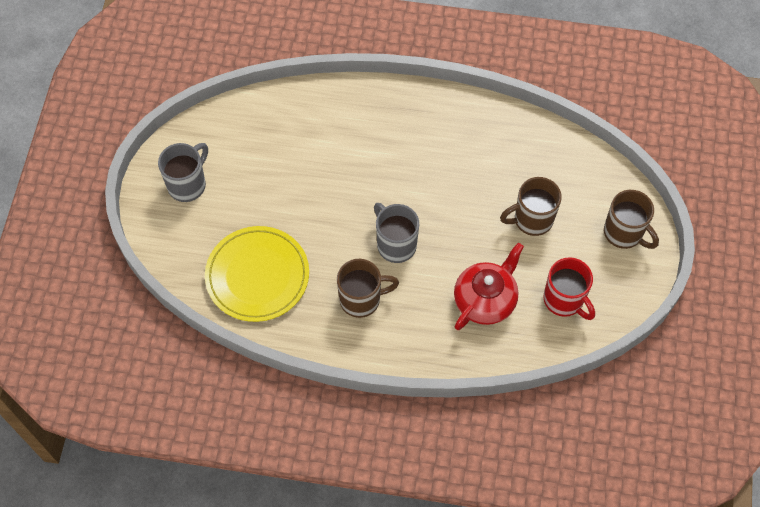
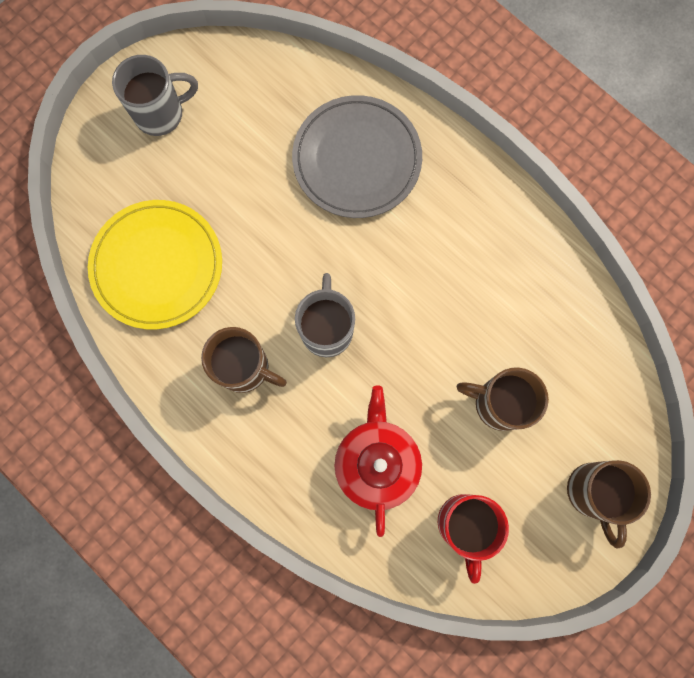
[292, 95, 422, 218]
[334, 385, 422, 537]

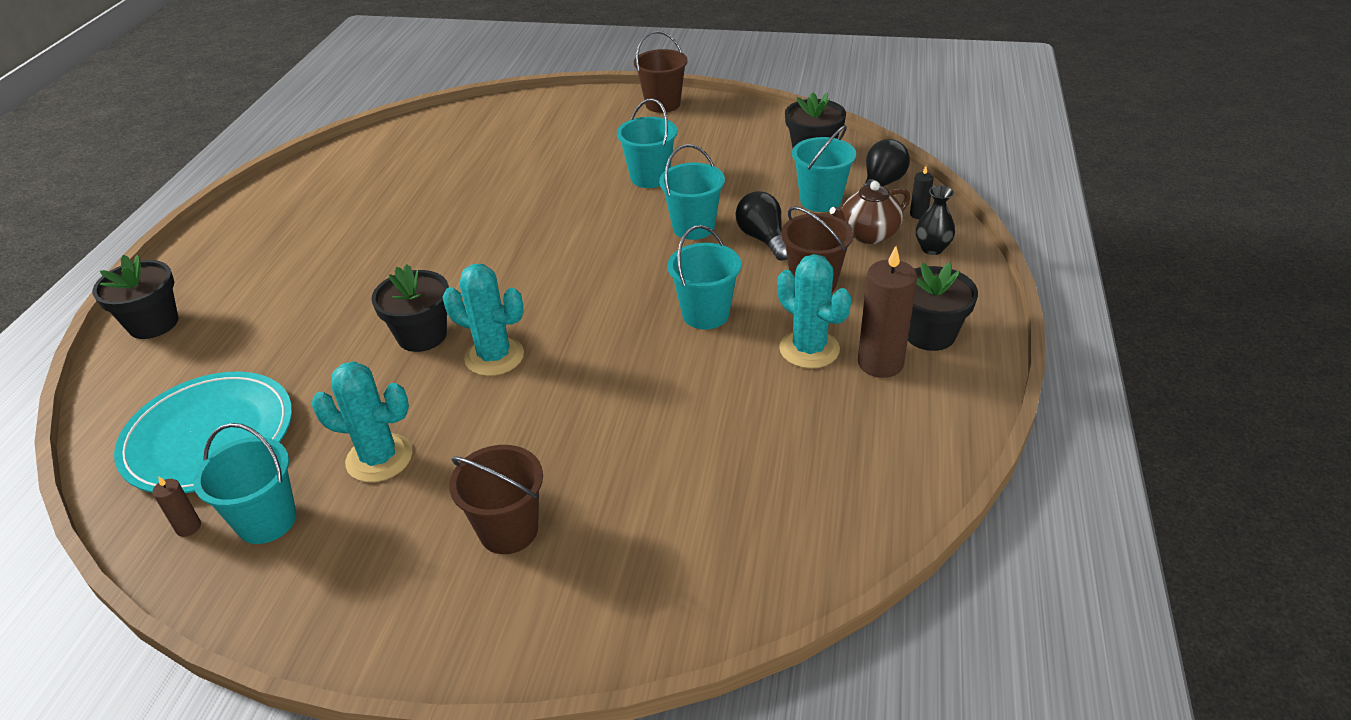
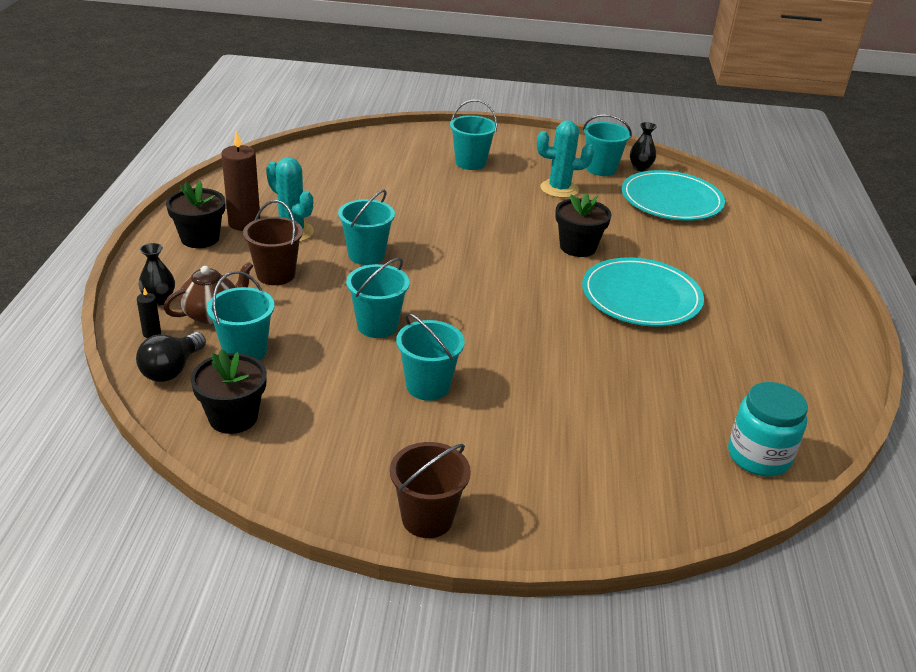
[450, 100, 497, 170]
[582, 257, 704, 327]
[630, 122, 657, 172]
[728, 382, 808, 476]
[92, 255, 178, 339] (first image)
[443, 264, 524, 376] (first image)
[736, 191, 788, 261] (first image)

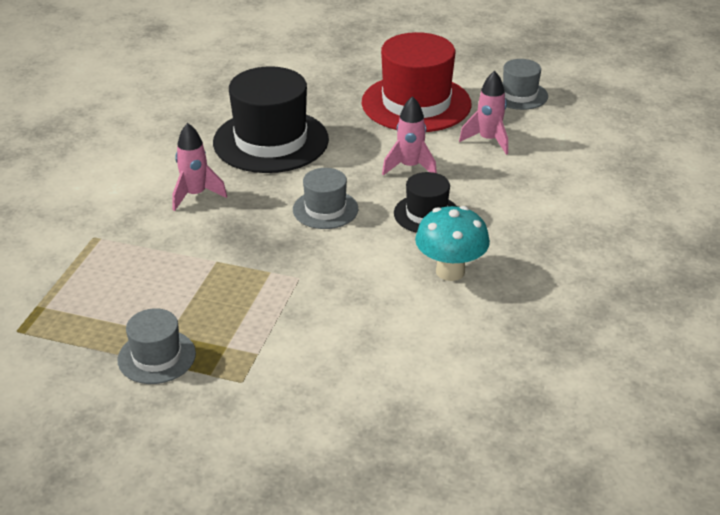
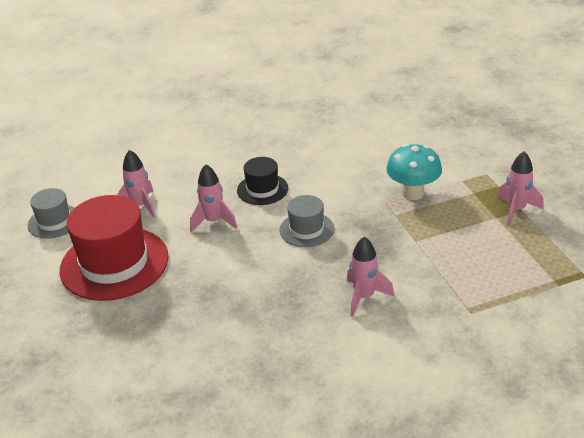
[386, 144, 442, 200]
[497, 151, 544, 226]
[213, 66, 329, 173] (first image)

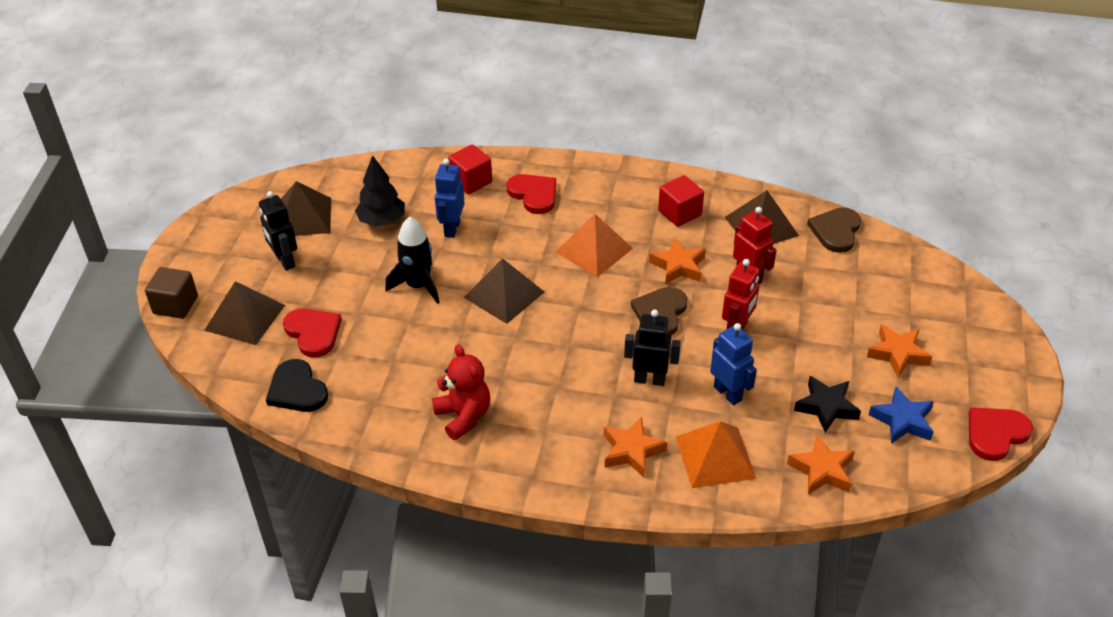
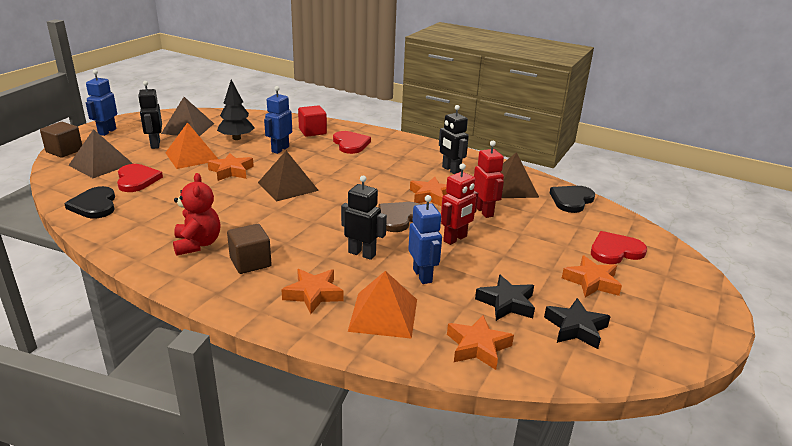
[86, 70, 117, 136]
[165, 122, 218, 169]
[207, 153, 254, 181]
[227, 224, 272, 274]
[439, 105, 469, 174]
[544, 298, 611, 349]
[550, 186, 595, 213]
[591, 231, 647, 264]

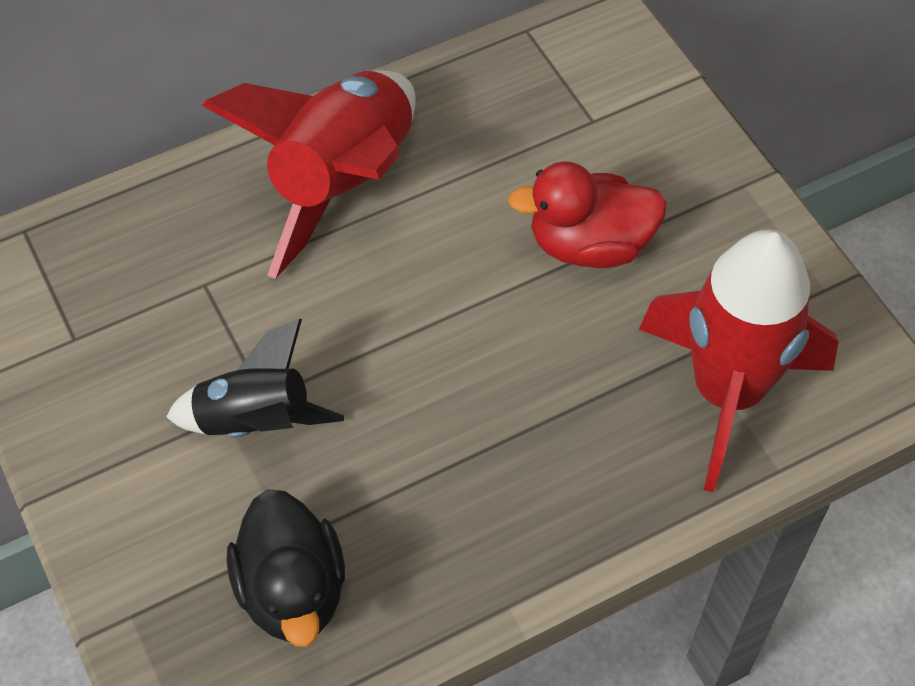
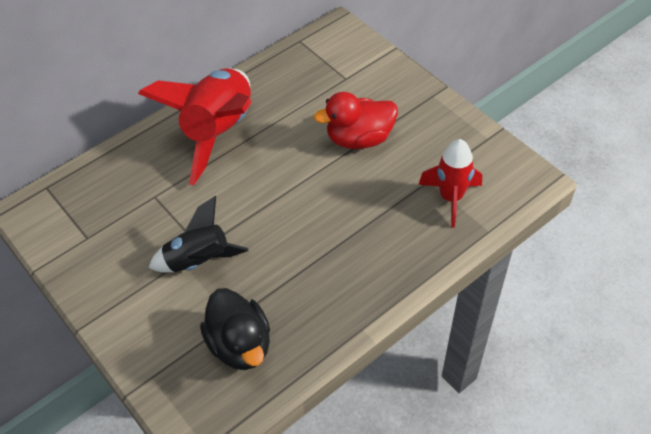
[418, 139, 482, 228]

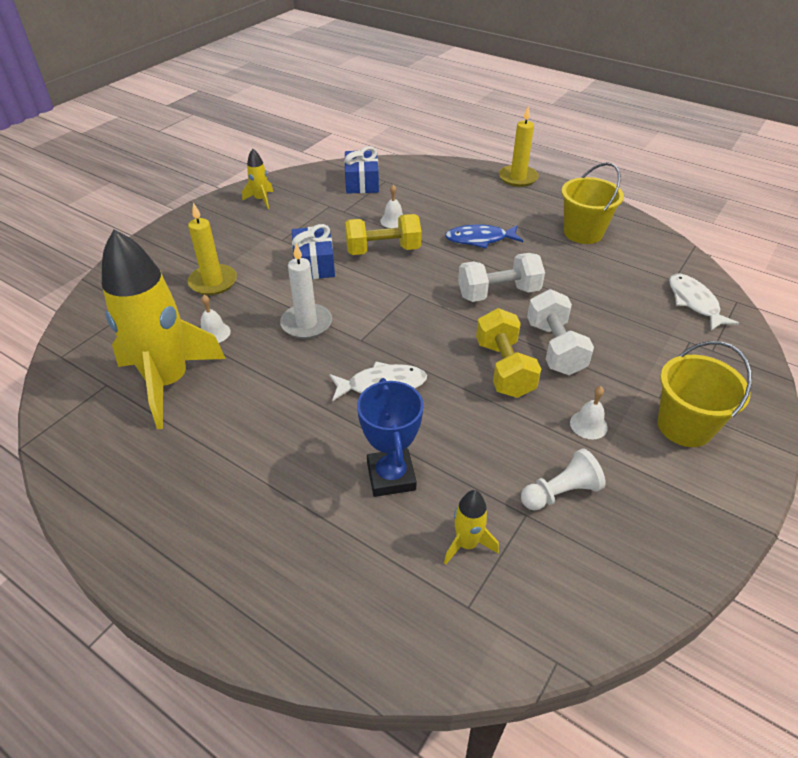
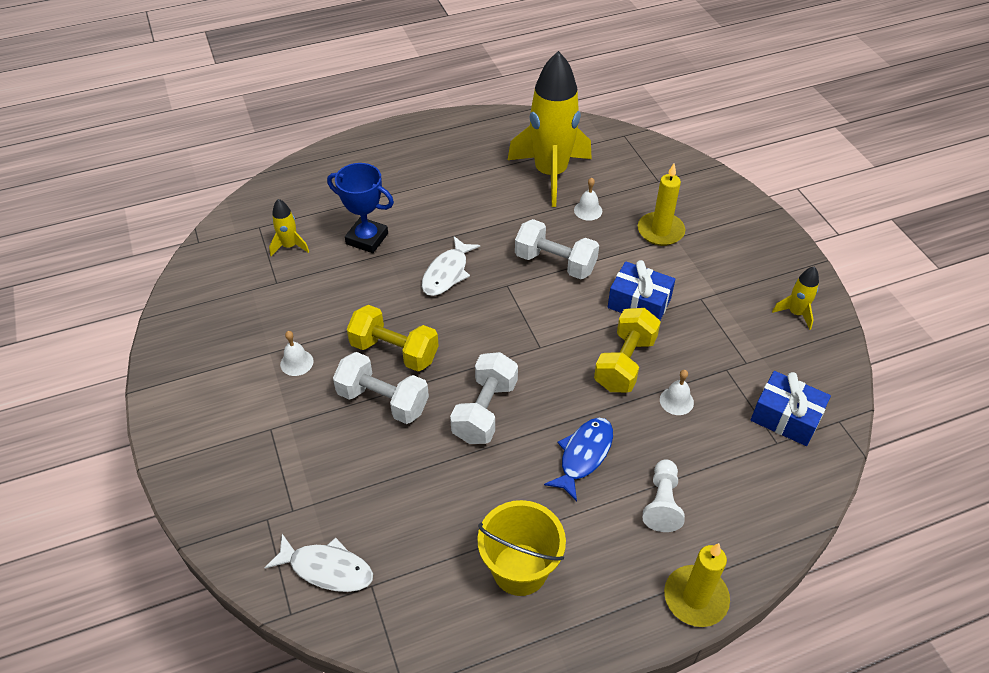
[515, 219, 599, 279]
[642, 459, 685, 532]
[657, 341, 752, 447] (first image)

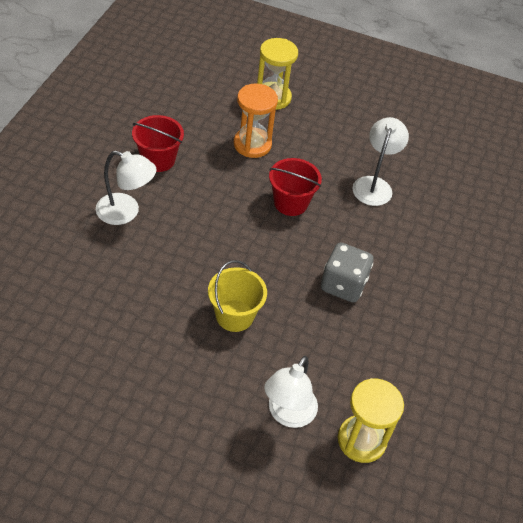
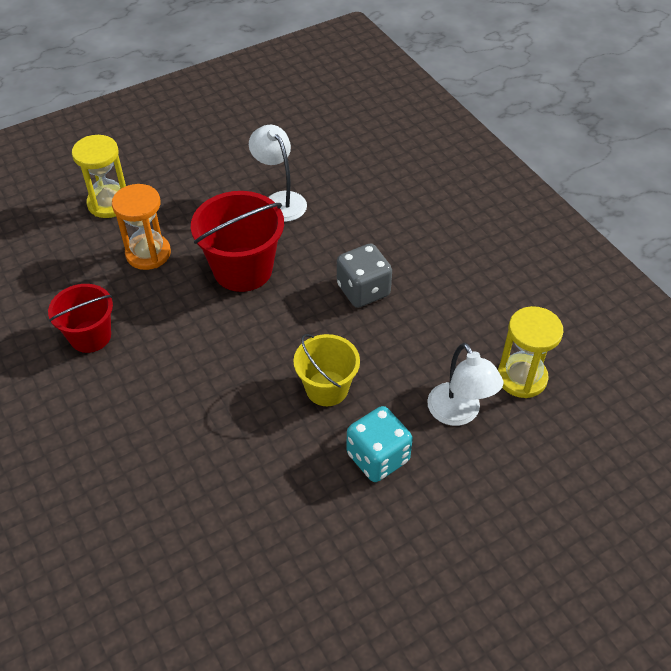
[191, 191, 284, 292]
[346, 406, 413, 482]
[96, 151, 157, 225] (first image)

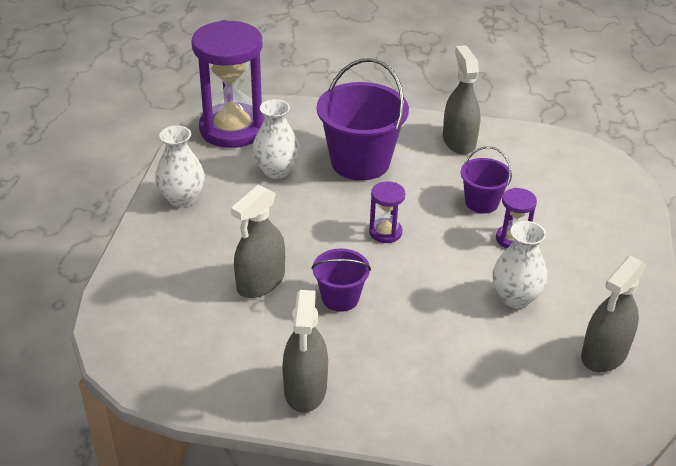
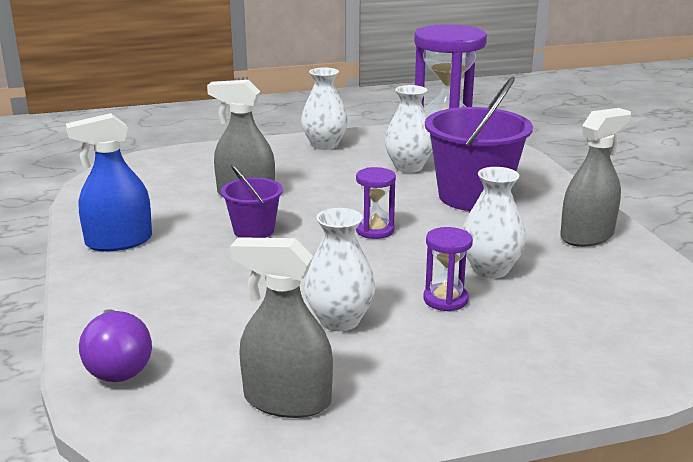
[66, 113, 152, 251]
[79, 310, 152, 382]
[463, 167, 526, 278]

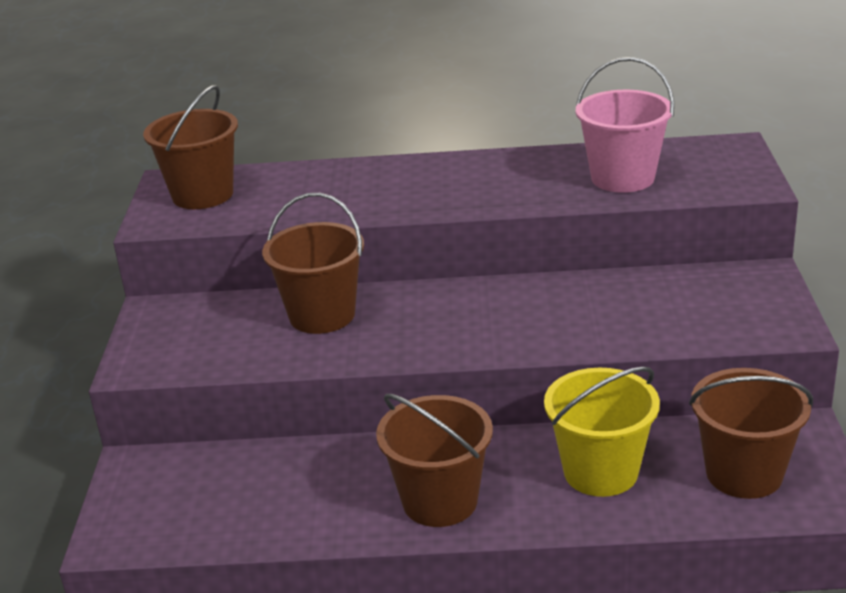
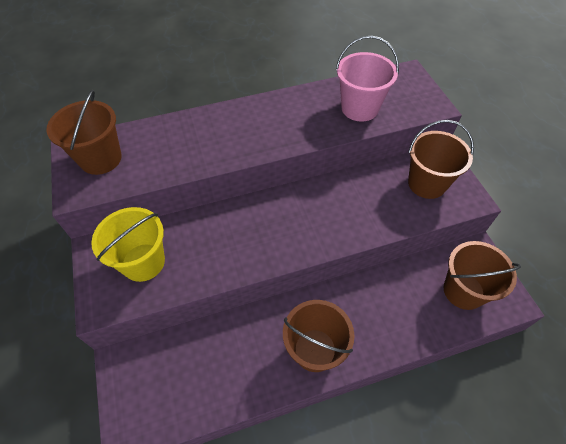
[91, 207, 165, 282]
[408, 120, 474, 199]

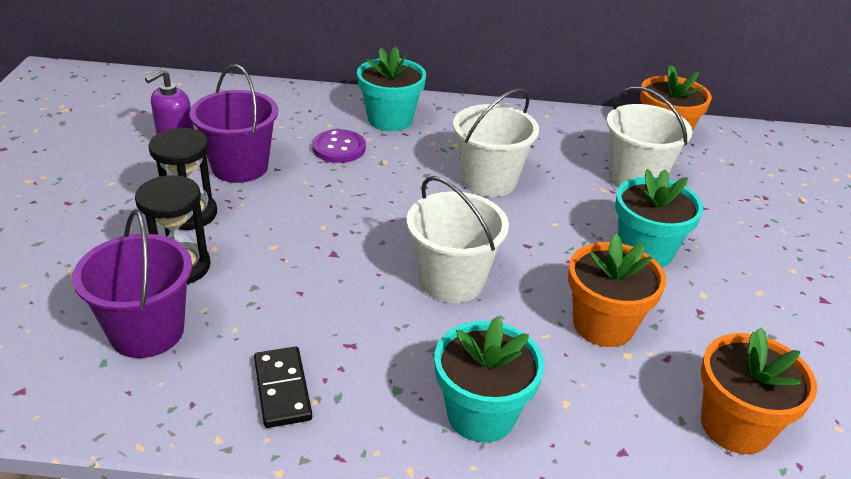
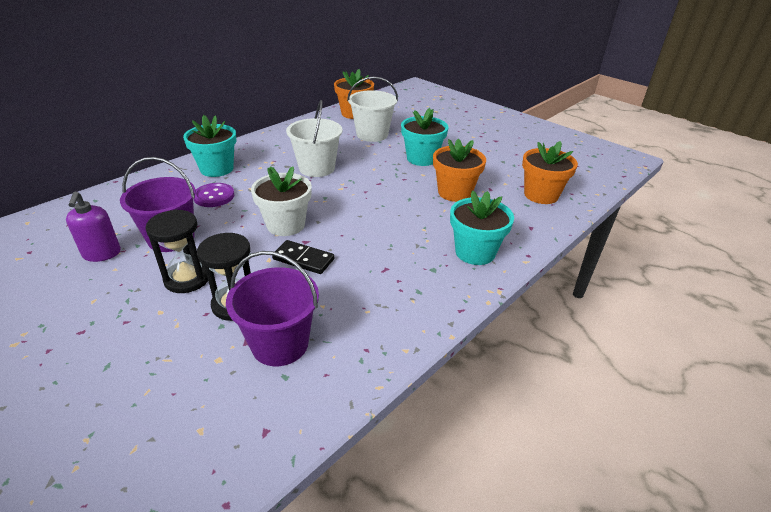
[251, 166, 312, 236]
[272, 240, 334, 274]
[407, 176, 509, 303] (first image)

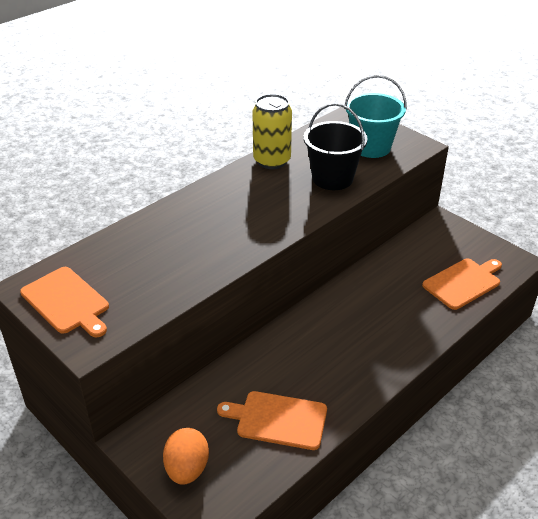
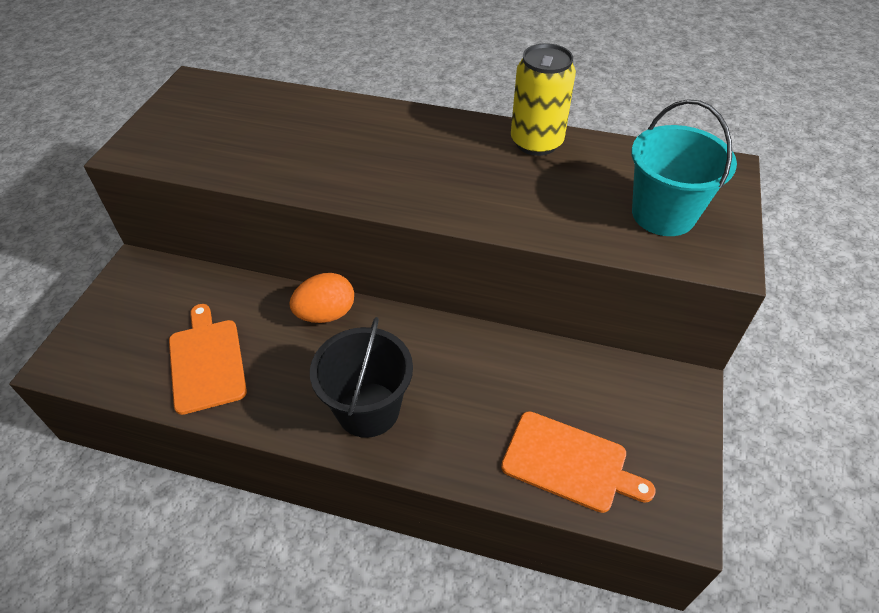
[289, 273, 354, 323]
[310, 317, 413, 438]
[20, 267, 109, 337] (first image)

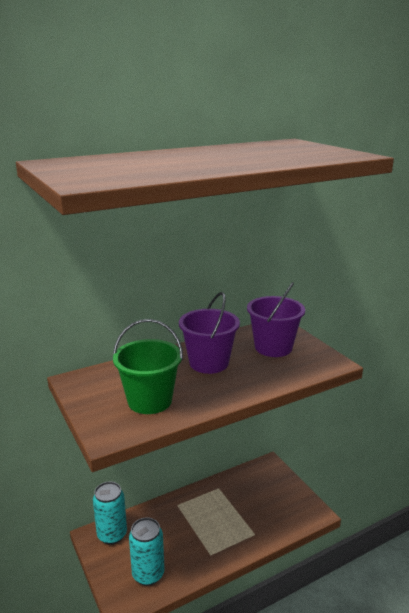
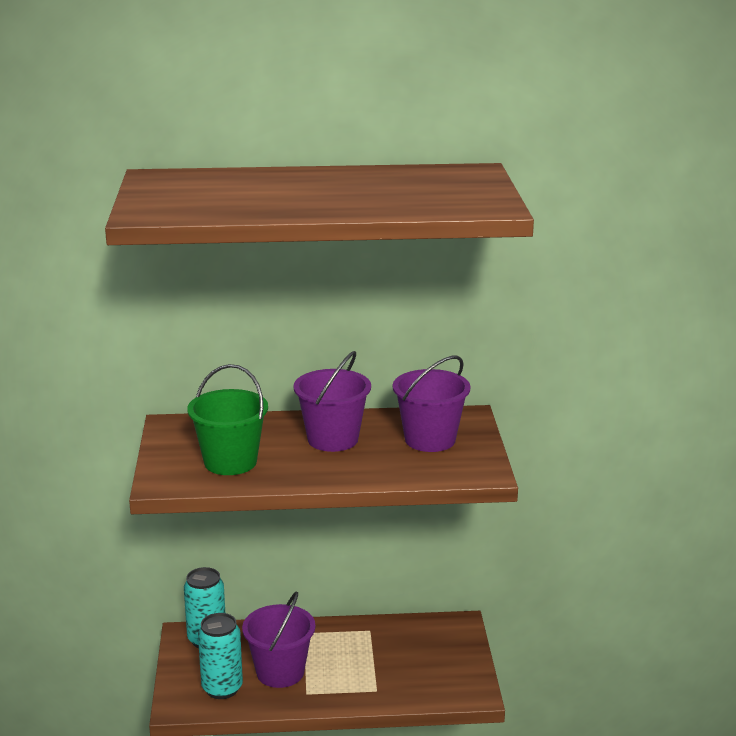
[242, 592, 315, 688]

